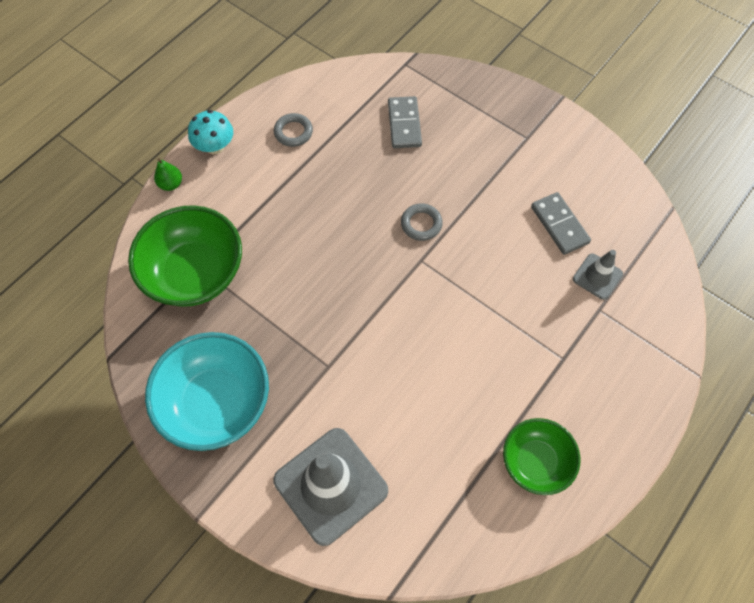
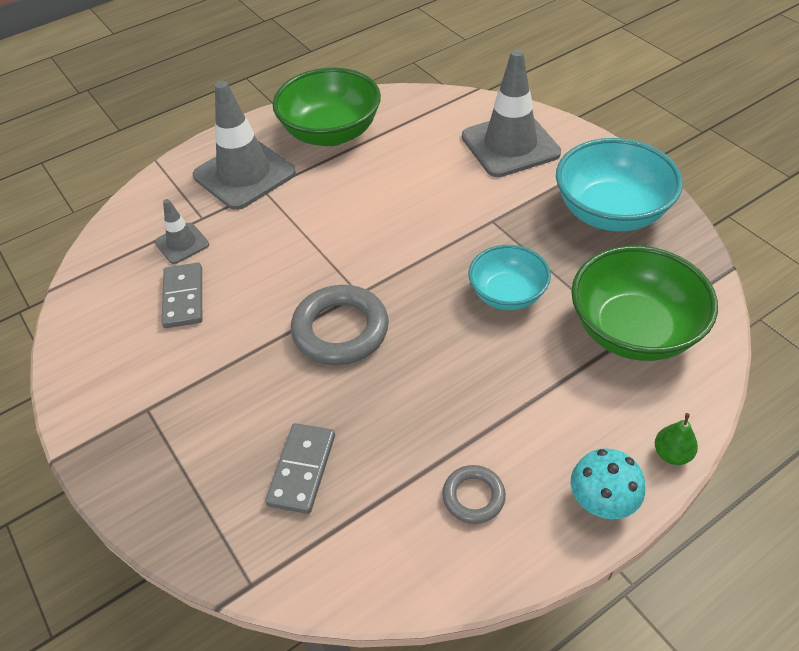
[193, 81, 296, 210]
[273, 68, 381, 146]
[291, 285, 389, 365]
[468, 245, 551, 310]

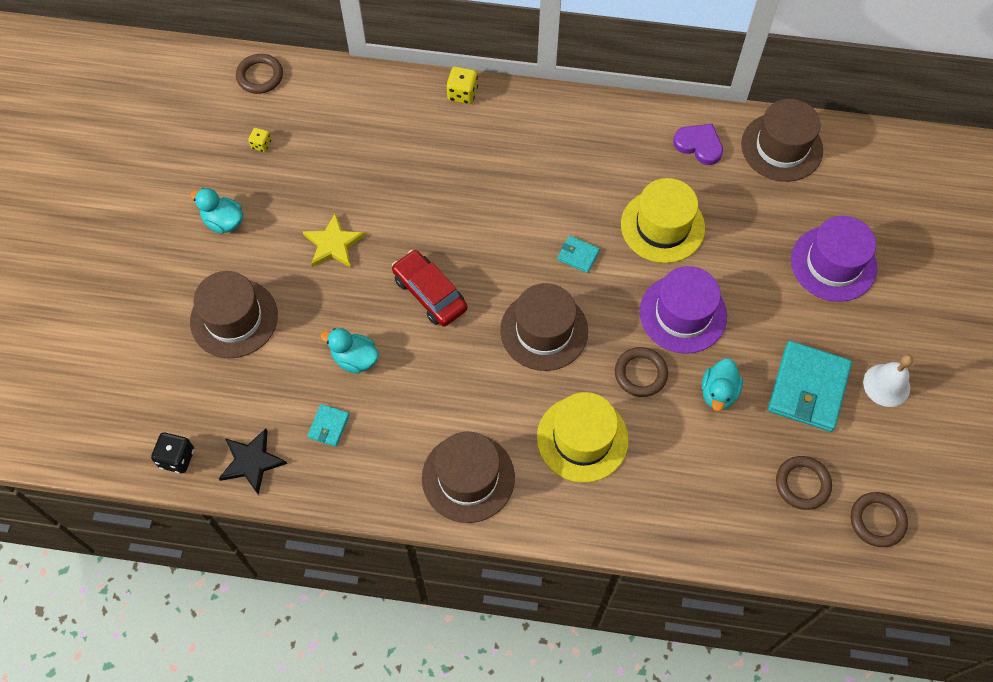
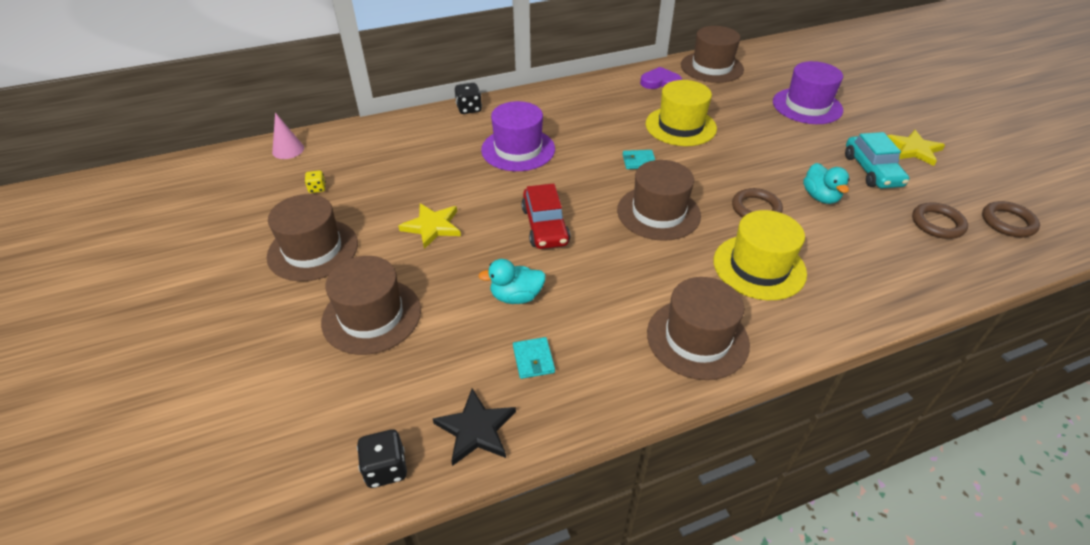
[267, 194, 358, 281]
[272, 113, 304, 159]
[455, 83, 482, 114]
[481, 101, 555, 171]
[521, 183, 570, 249]
[845, 132, 909, 188]
[887, 130, 945, 166]

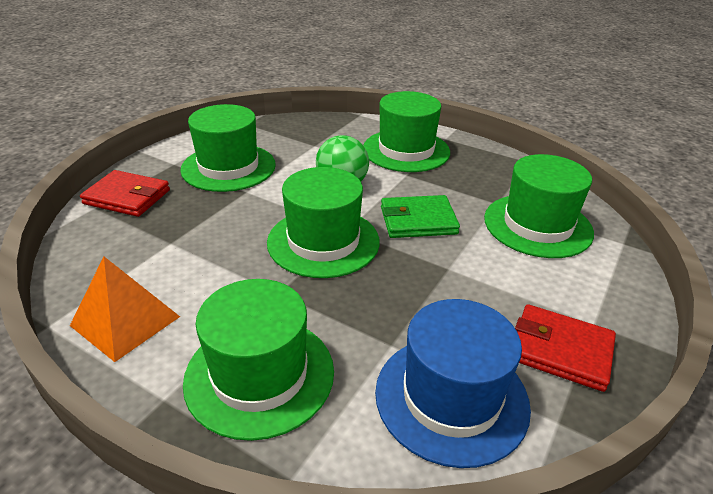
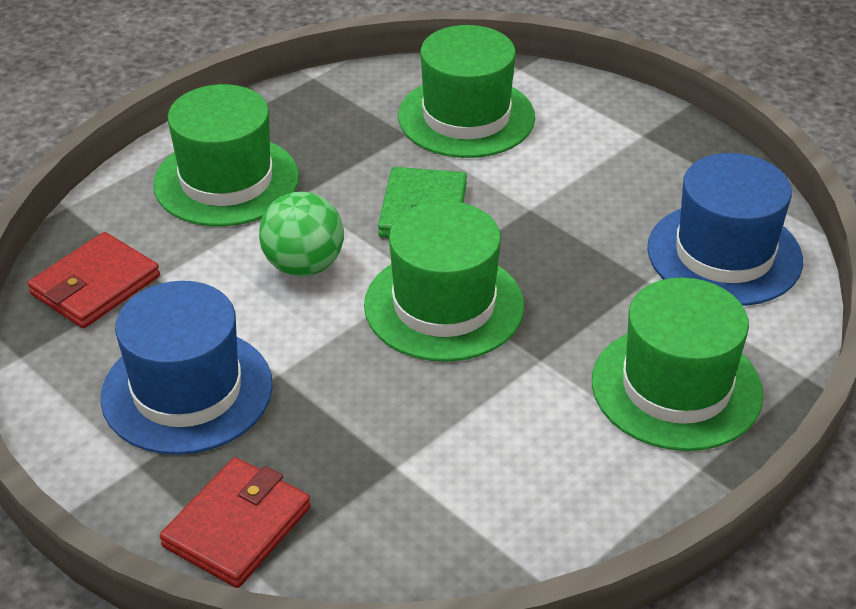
[28, 232, 160, 328]
[100, 281, 273, 455]
[70, 257, 180, 362] (first image)

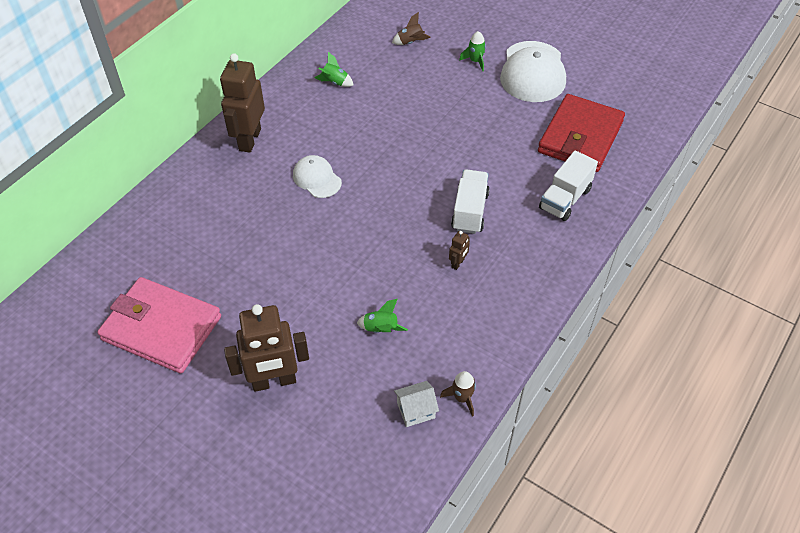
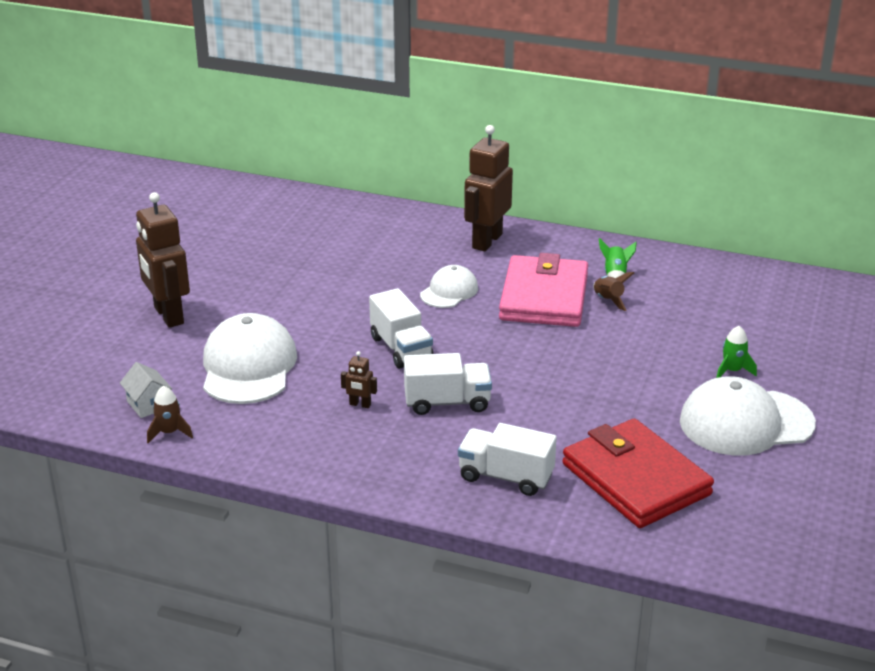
[203, 313, 297, 404]
[369, 288, 433, 369]
[464, 125, 513, 252]
[499, 253, 588, 327]
[562, 418, 714, 528]
[593, 272, 634, 311]

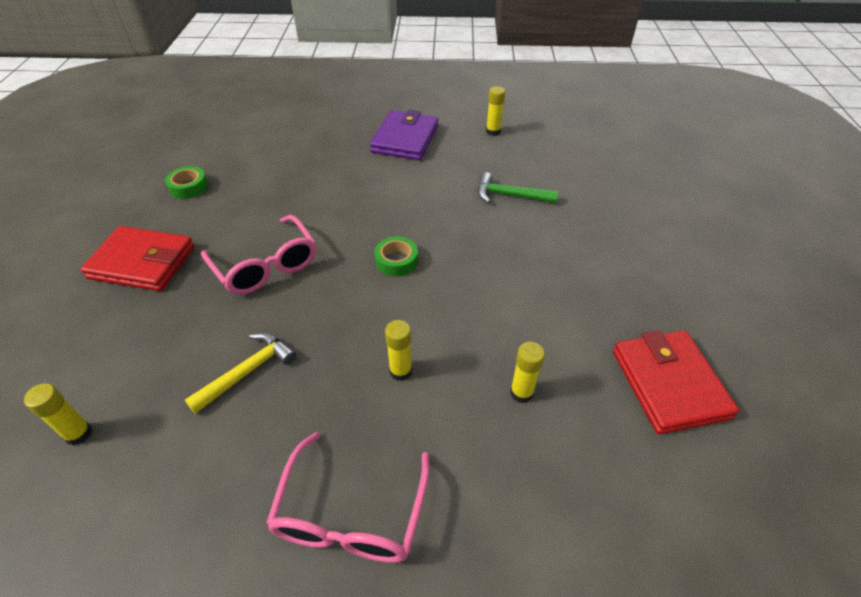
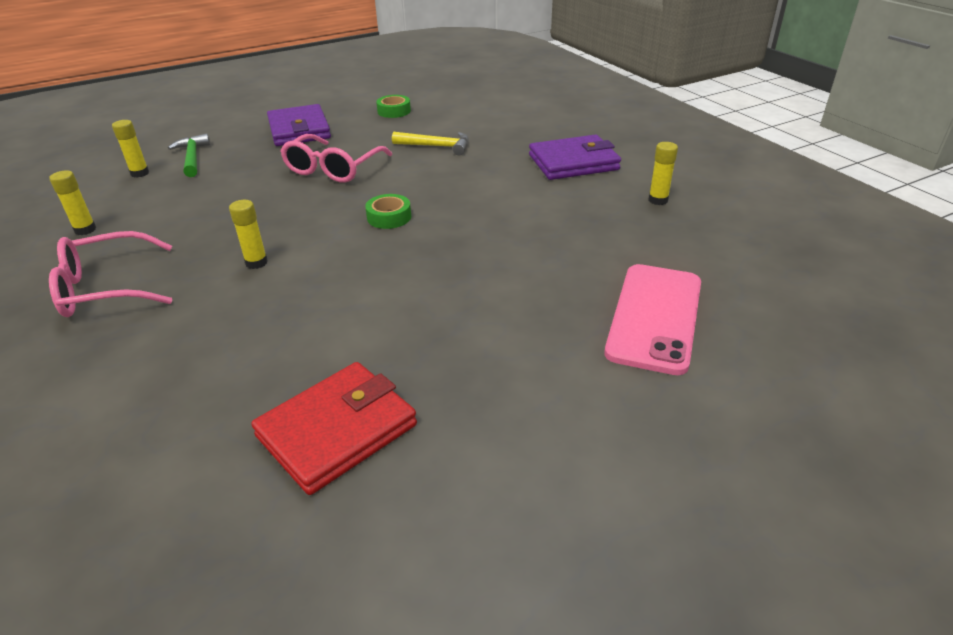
[49, 171, 96, 235]
[168, 133, 210, 177]
[267, 104, 331, 146]
[392, 132, 469, 155]
[604, 264, 701, 375]

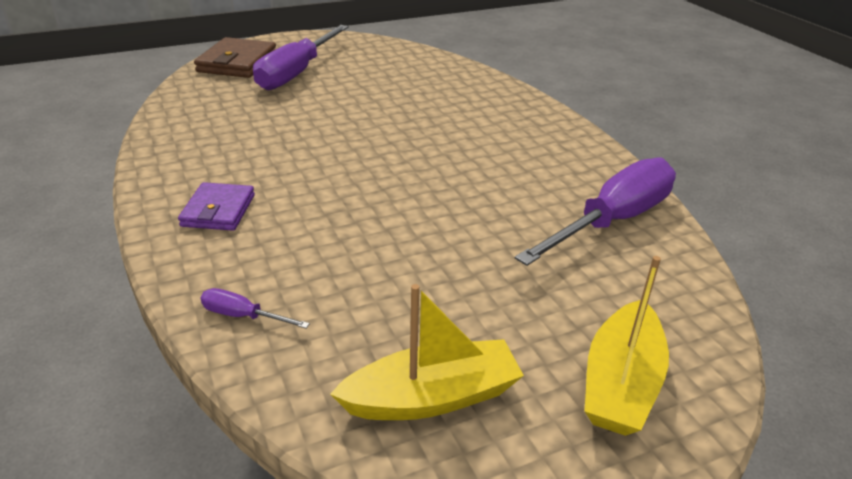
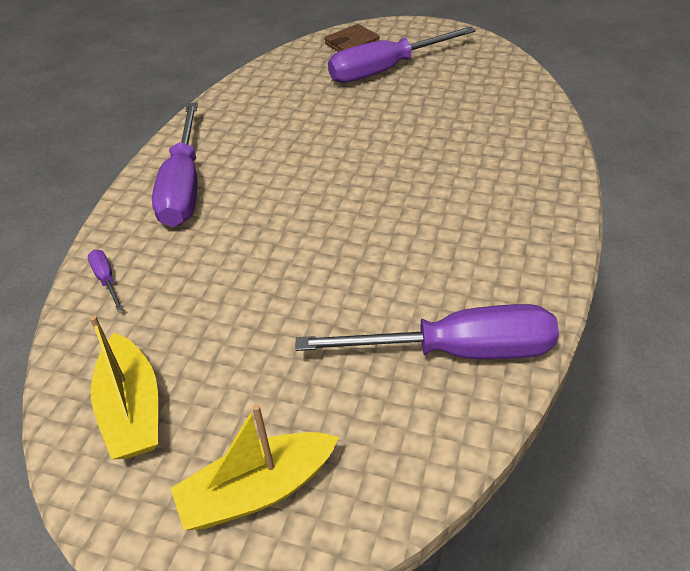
[90, 315, 158, 460]
[152, 102, 198, 227]
[324, 24, 380, 52]

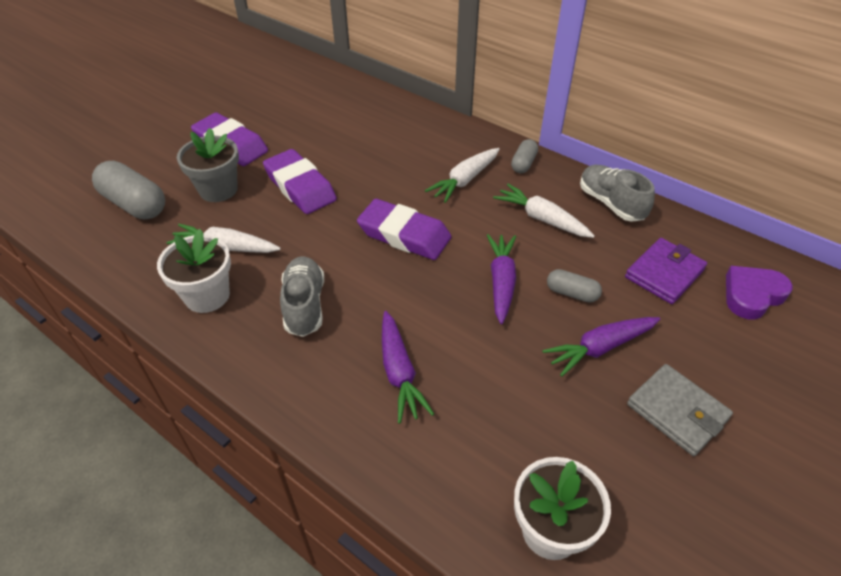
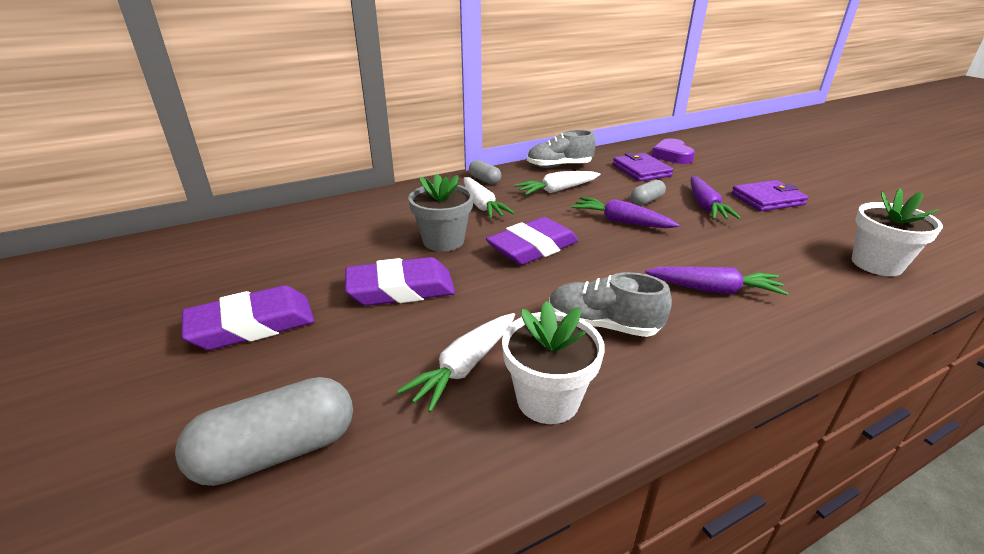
[408, 174, 474, 252]
[731, 180, 808, 211]

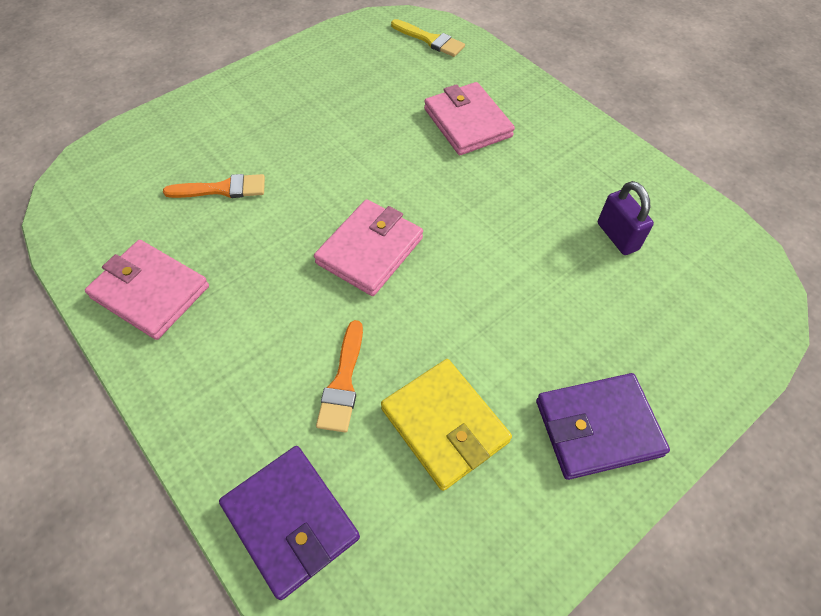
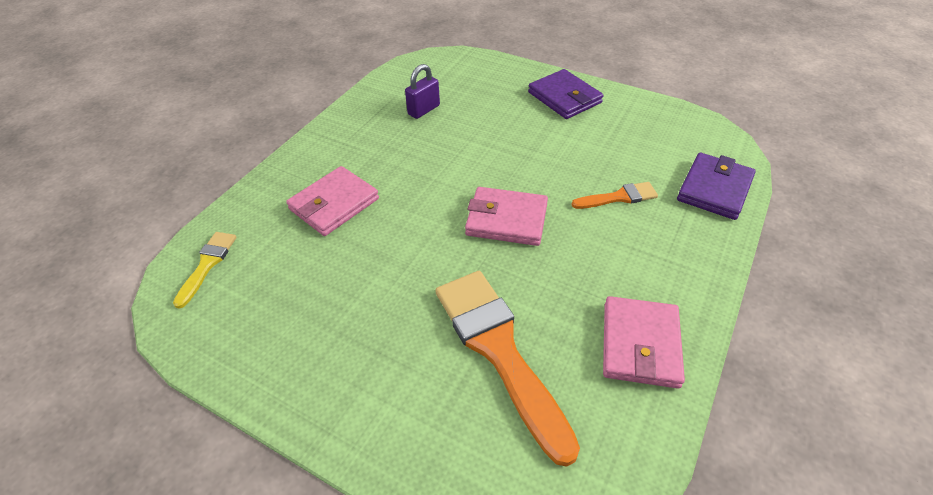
[435, 271, 580, 467]
[381, 359, 512, 491] (first image)

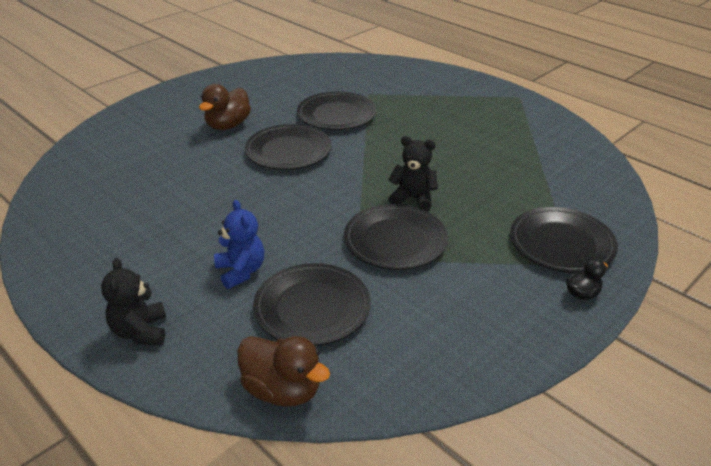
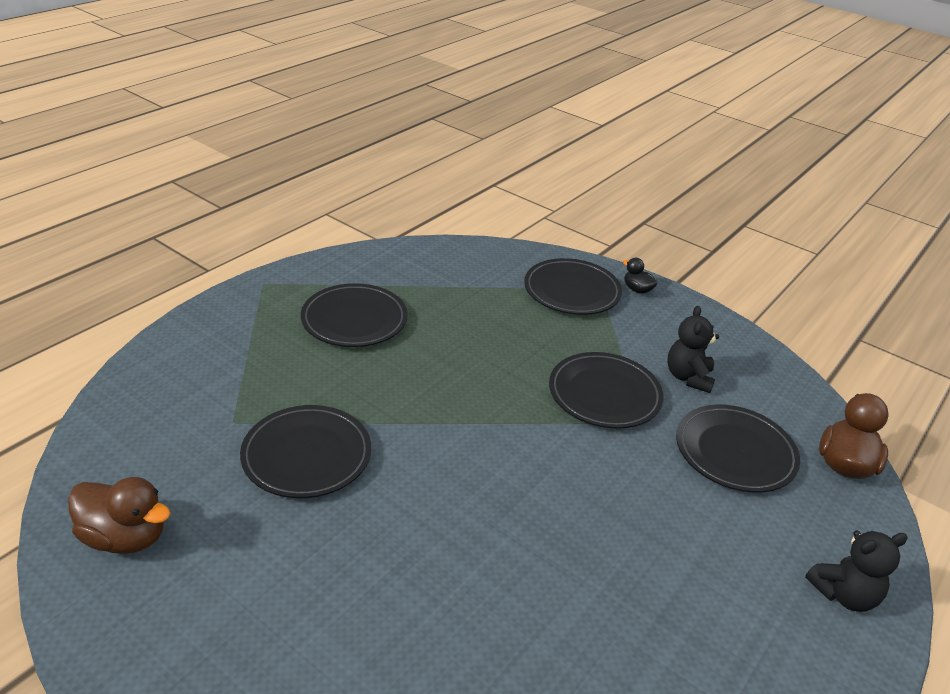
[68, 477, 170, 554]
[301, 283, 408, 347]
[667, 306, 719, 393]
[214, 200, 265, 289] (first image)

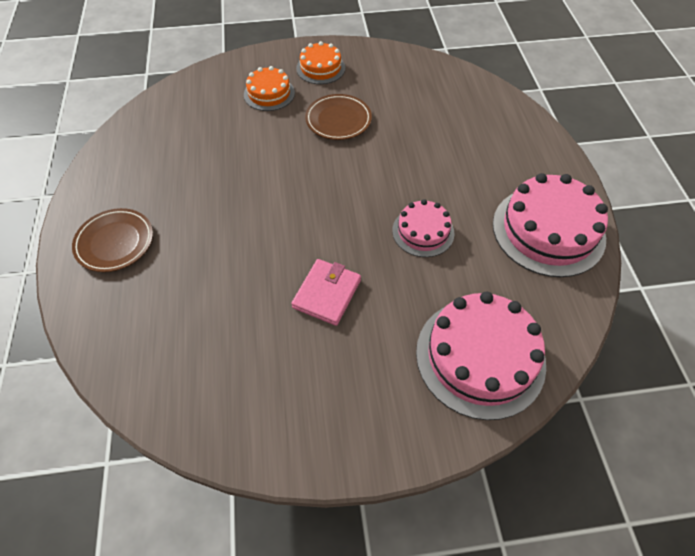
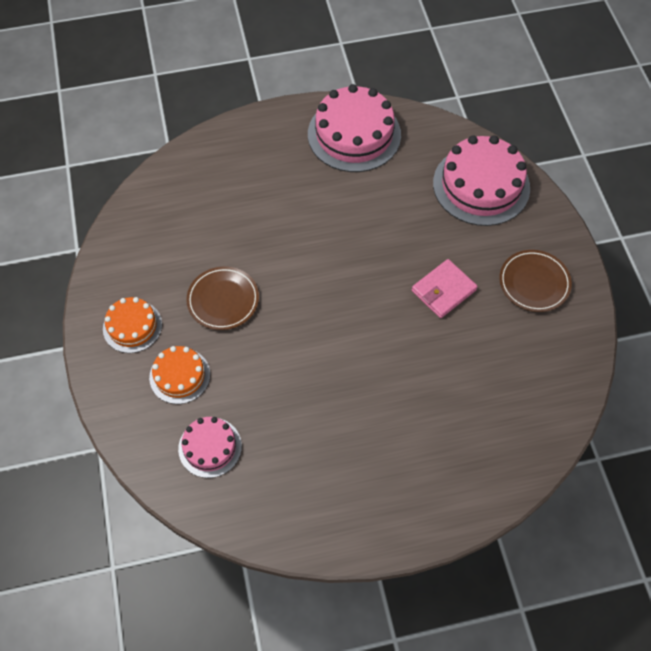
[178, 417, 242, 478]
[412, 259, 478, 318]
[499, 250, 572, 312]

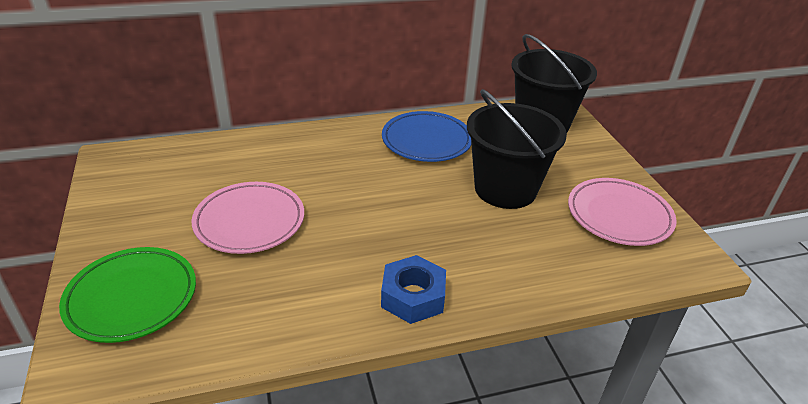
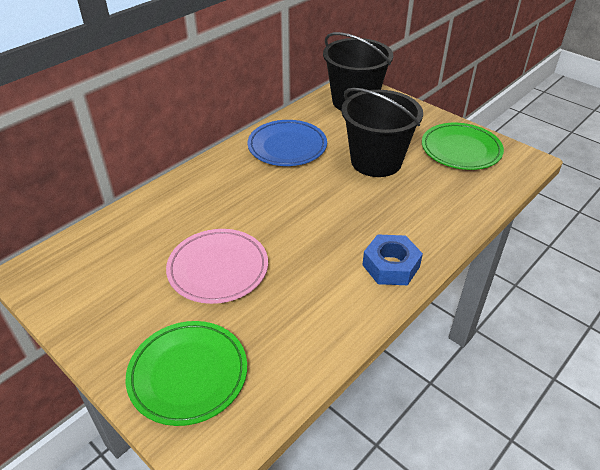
[422, 123, 504, 170]

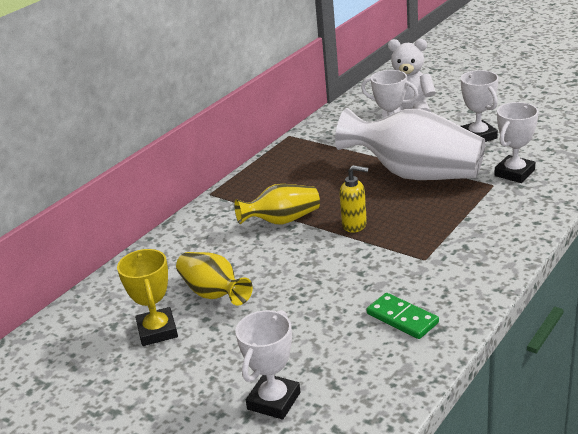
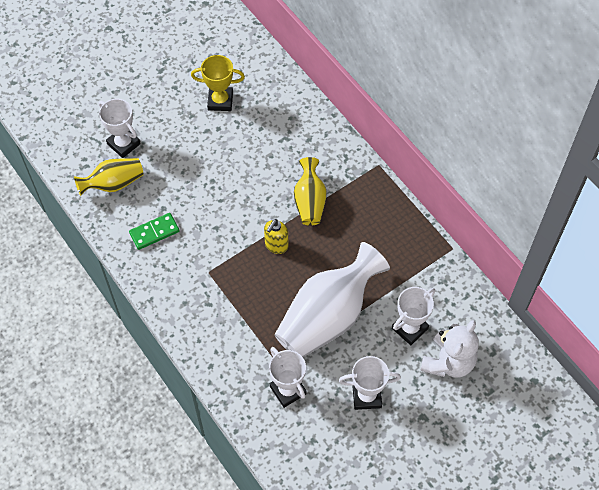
[74, 158, 144, 196]

